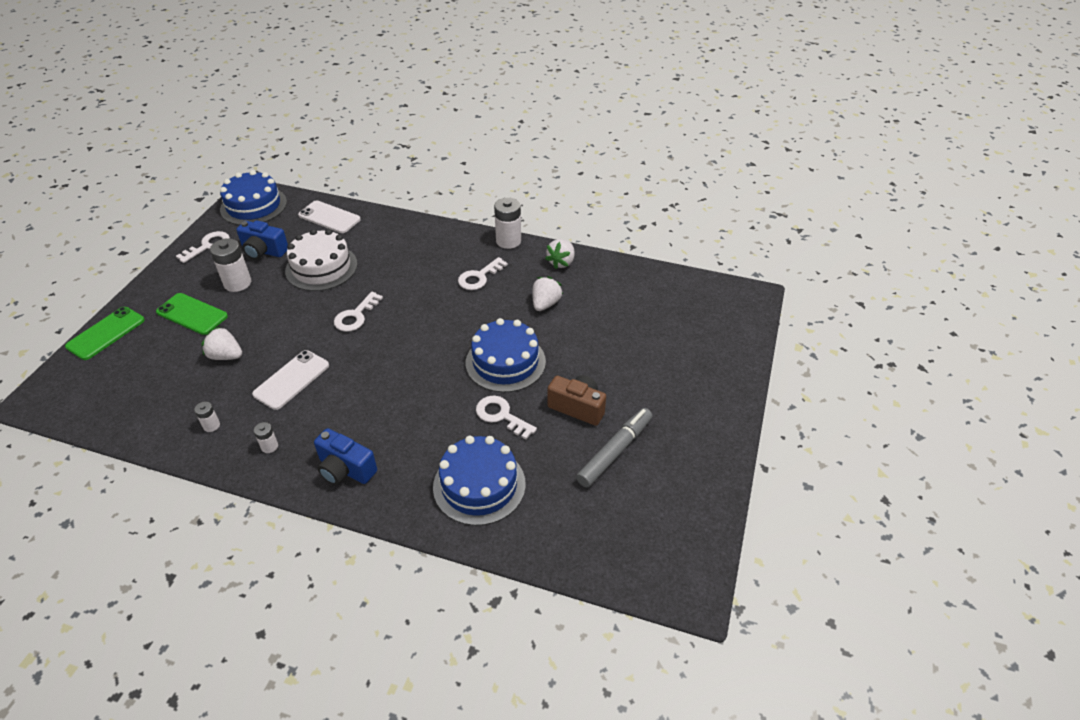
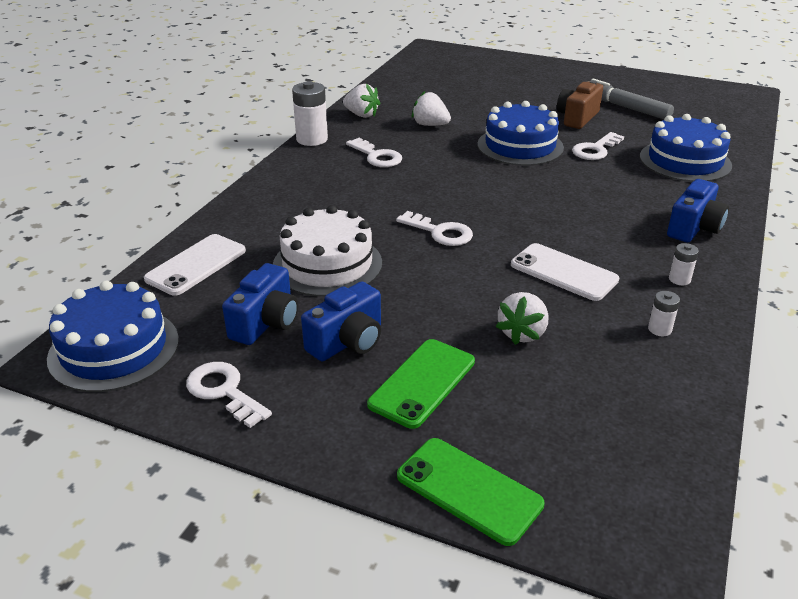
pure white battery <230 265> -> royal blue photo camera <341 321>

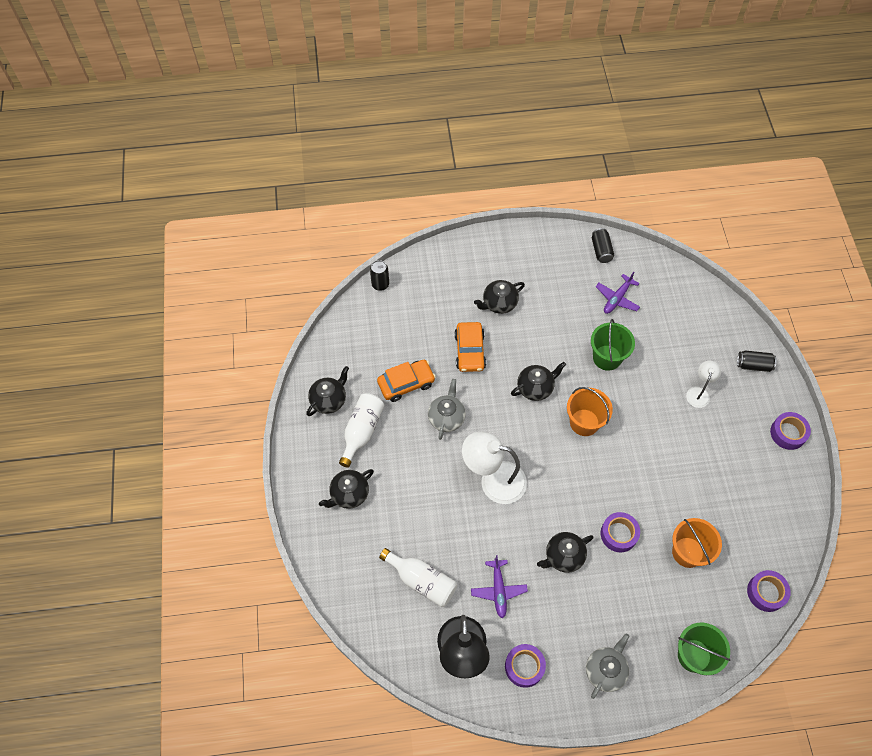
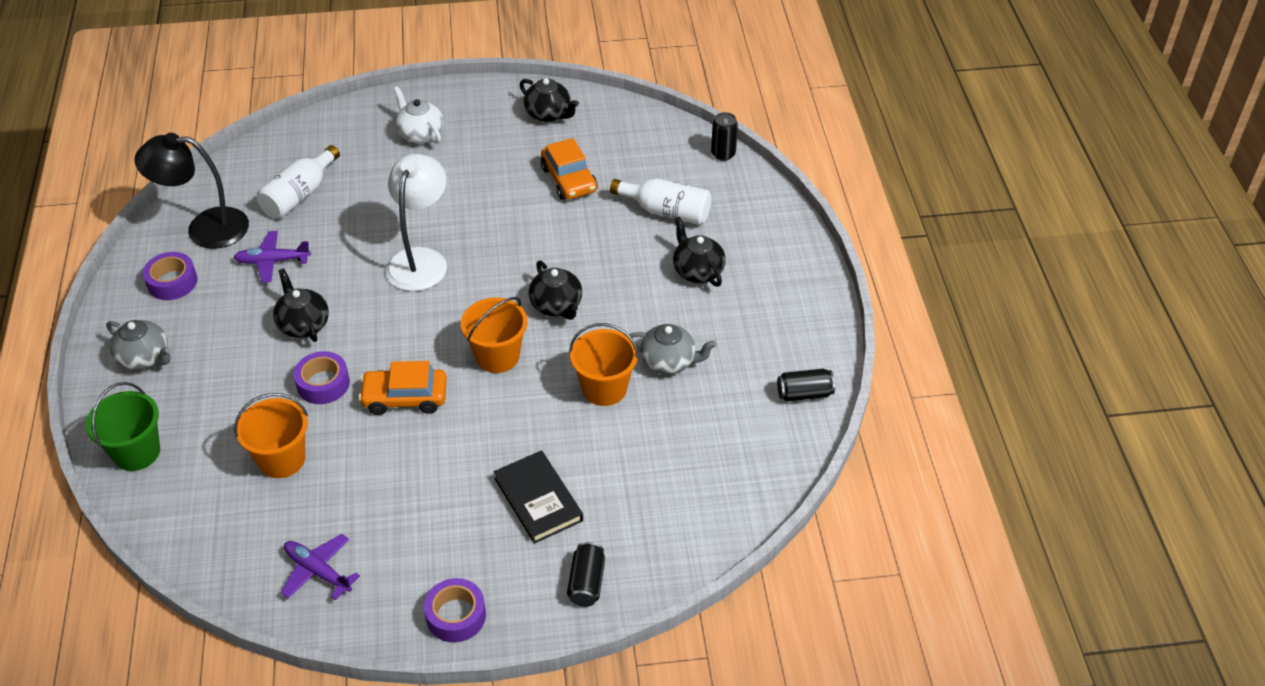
royal purple roll of tape <769 591> -> none
pure white bottle <362 430> -> pure white bottle <660 202>, shifted
grey tea pot <447 409> -> grey tea pot <673 349>, shifted
orange automobile <470 347> -> orange automobile <403 388>, shifted
royal purple aeroplane <618 293> -> royal purple aeroplane <320 567>, shifted
pure white lamp <703 384> -> ebony hardcover <538 497>
ebony tea pot <346 489> -> pure white tea pot <419 115>
emerald bucket <613 345> -> orange bucket <604 364>

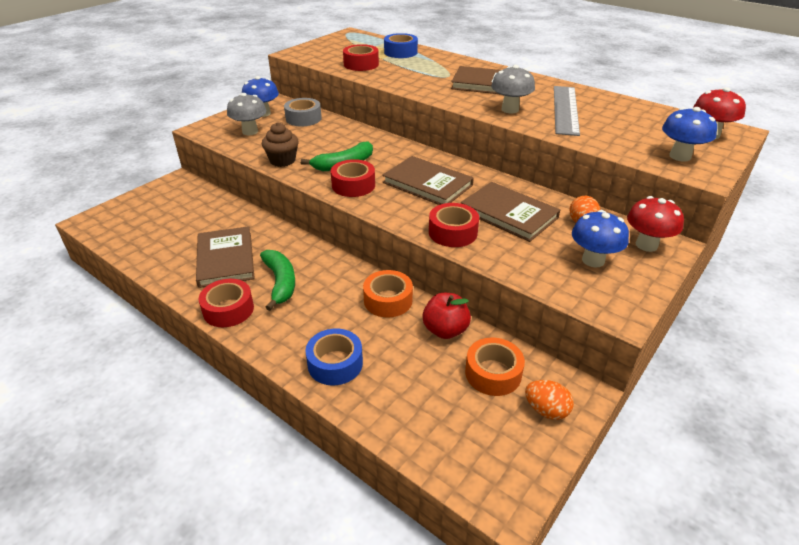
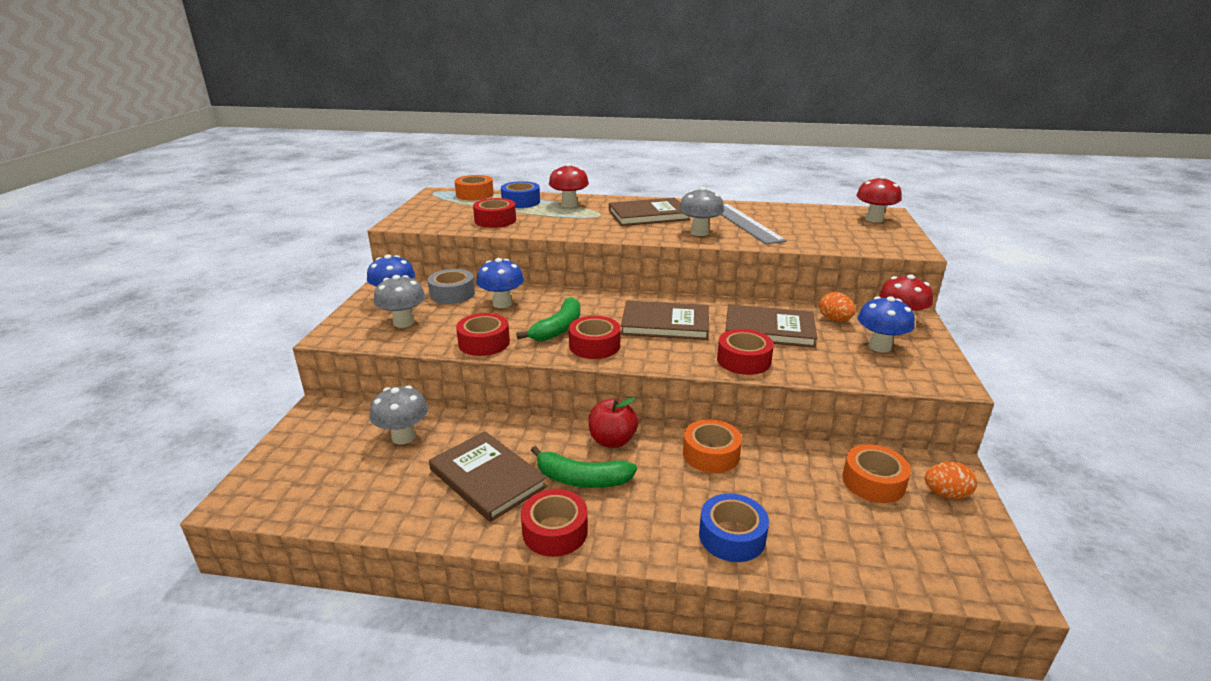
none -> grey mushroom <398 415>
none -> orange roll of tape <474 188>
none -> crimson mushroom <569 185>
crimson apple <447 316> -> crimson apple <613 422>, shifted
royal blue mushroom <689 134> -> royal blue mushroom <500 283>, shifted
dark brown muffin <280 144> -> crimson roll of tape <483 334>
emerald banana <277 280> -> emerald banana <584 467>, 150 degrees clockwise

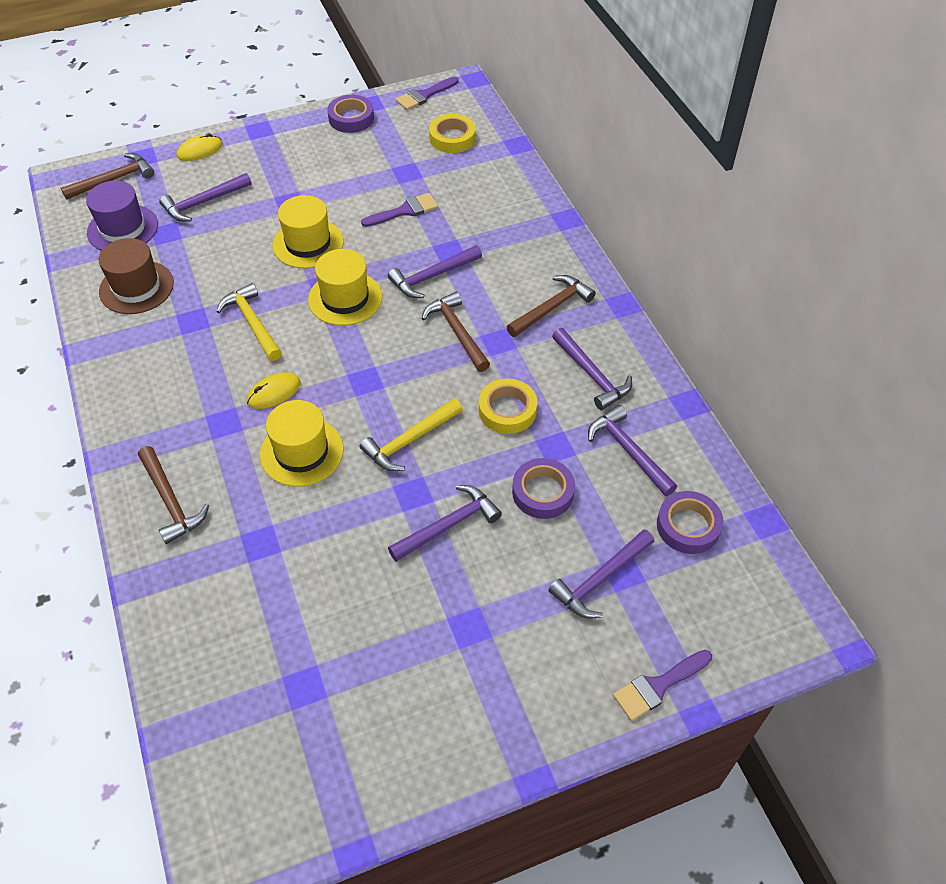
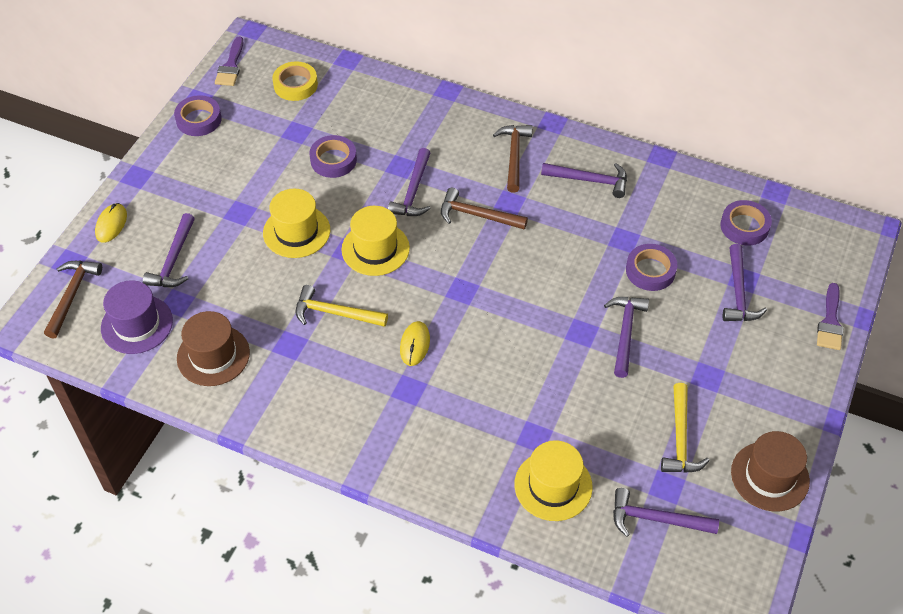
dark brown hammer <173 495> -> none
golden roll of tape <508 406> -> none
none -> dark brown top hat <770 471>
golden top hat <302 443> -> golden top hat <553 480>, shifted
golden hammer <411 434> -> golden hammer <685 428>, shifted
royal purple hammer <632 450> -> royal purple hammer <666 512>, shifted
royal purple paintbrush <399 210> -> royal purple roll of tape <333 156>

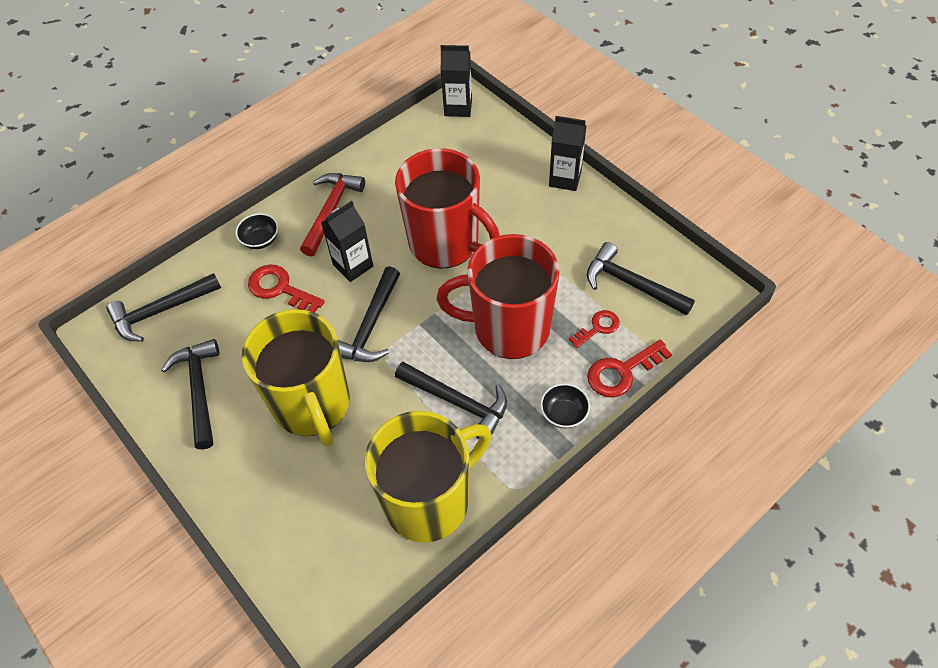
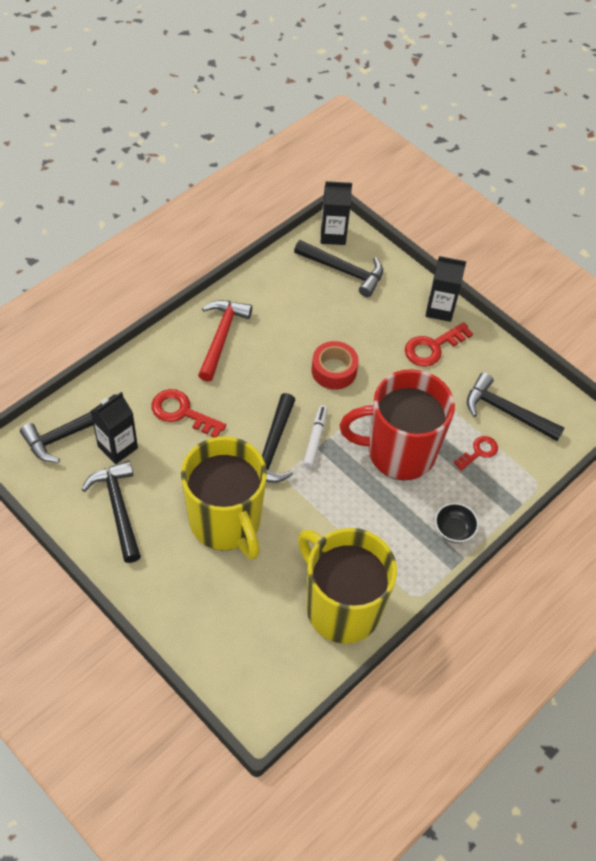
ebony deep dish <257 231> -> none
none -> pure white felt pen <315 436>
ebony milk carton <347 241> -> ebony milk carton <114 428>, shifted
ebony hammer <451 400> -> ebony hammer <338 268>, shifted
crimson latchkey <629 368> -> crimson latchkey <439 344>, shifted
crimson tea mug <447 208> -> crimson roll of tape <335 365>
golden tea mug <428 477> -> golden tea mug <347 586>, 90 degrees counterclockwise

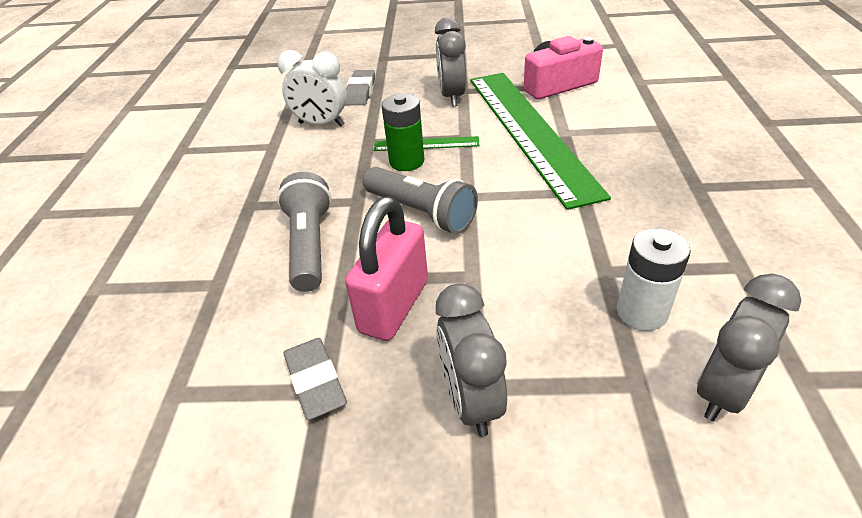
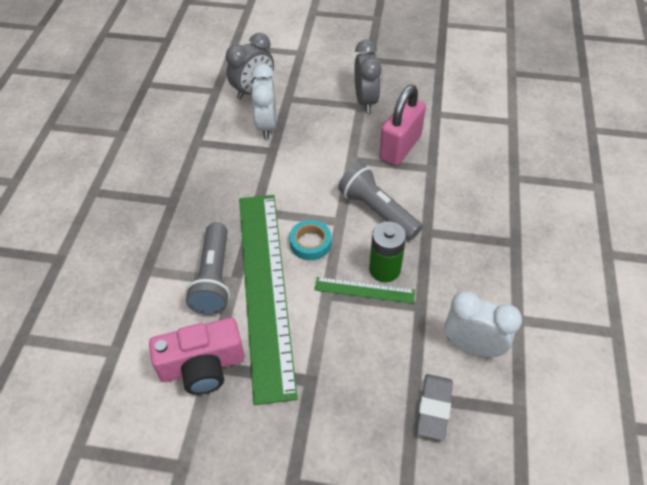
grey gum eraser <315 379> -> none
grey clock <450 61> -> none
none -> teal roll of tape <310 240>
grey torch <304 232> -> grey torch <208 268>, shifted
pure white battery <654 279> -> pure white clock <263 101>

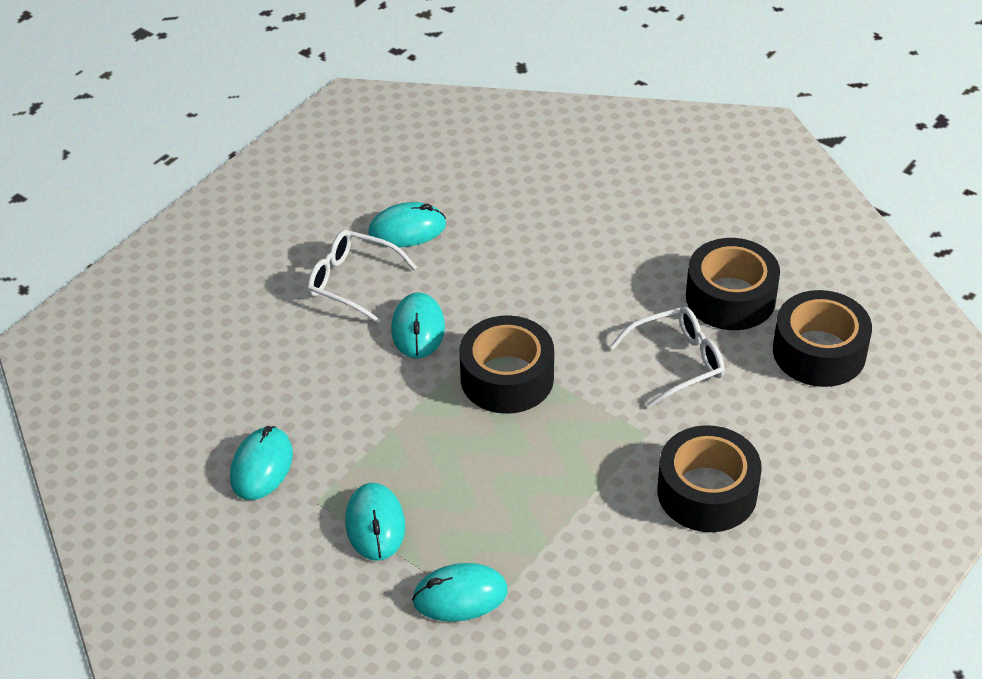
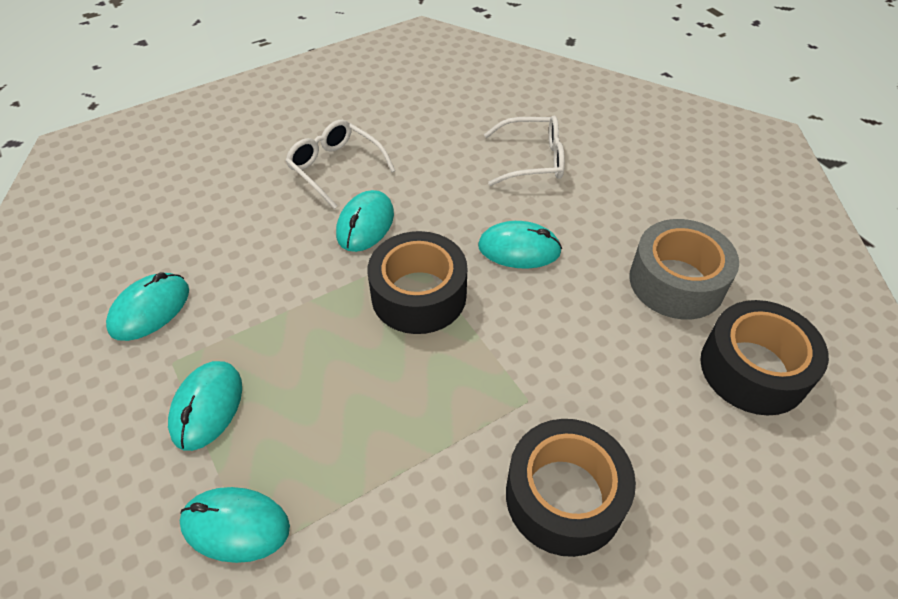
teal PC mouse <407 224> -> teal PC mouse <520 245>, shifted
pure white eyeglasses <667 357> -> pure white eyeglasses <524 151>, shifted
ebony roll of tape <733 284> -> grey roll of tape <684 269>

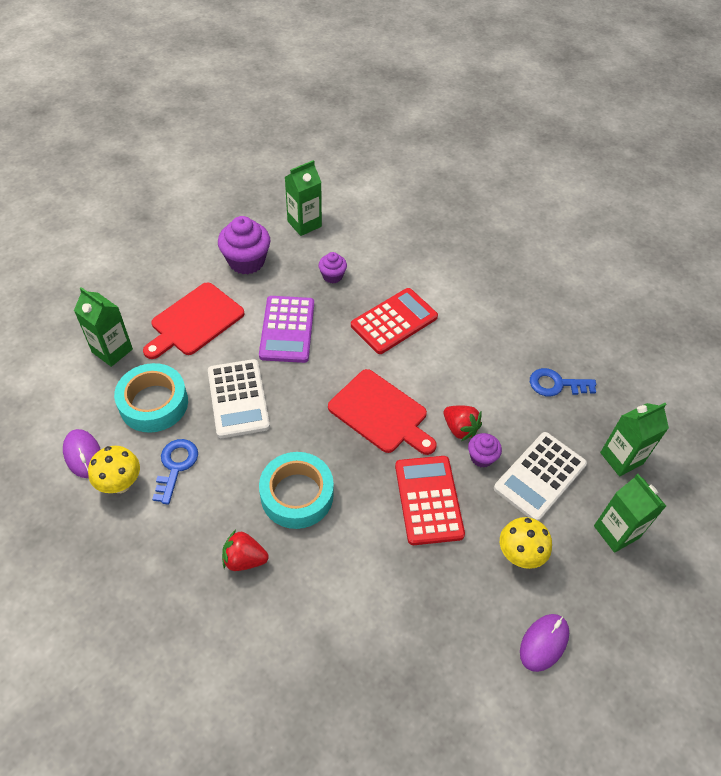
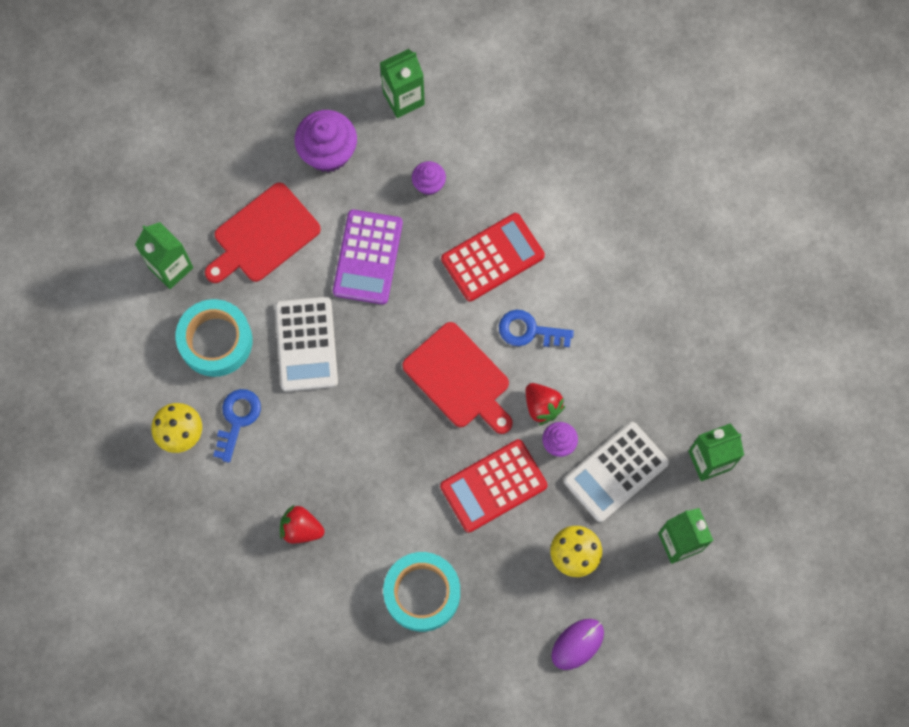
royal purple PC mouse <82 453> -> none
teal roll of tape <296 490> -> teal roll of tape <421 592>, shifted
royal blue latchkey <563 382> -> royal blue latchkey <536 328>, shifted
crimson pocket calculator <430 500> -> crimson pocket calculator <494 486>, 120 degrees counterclockwise

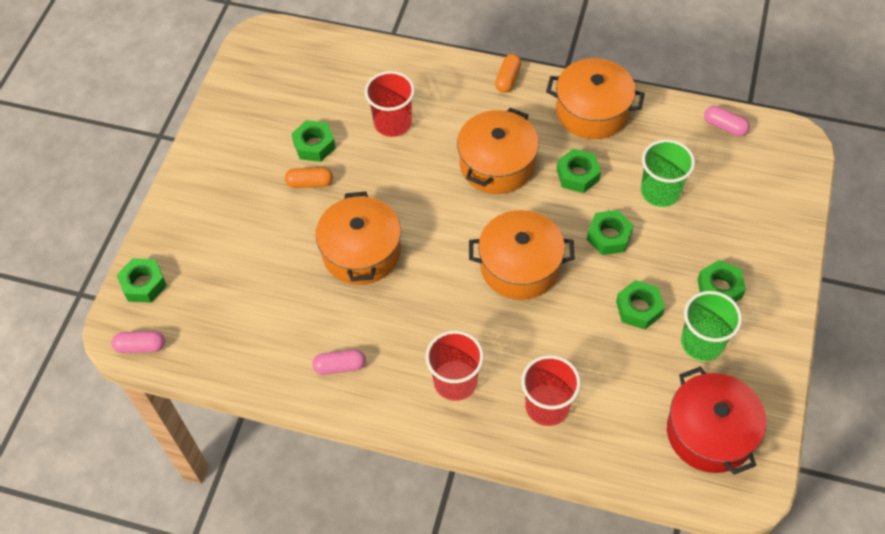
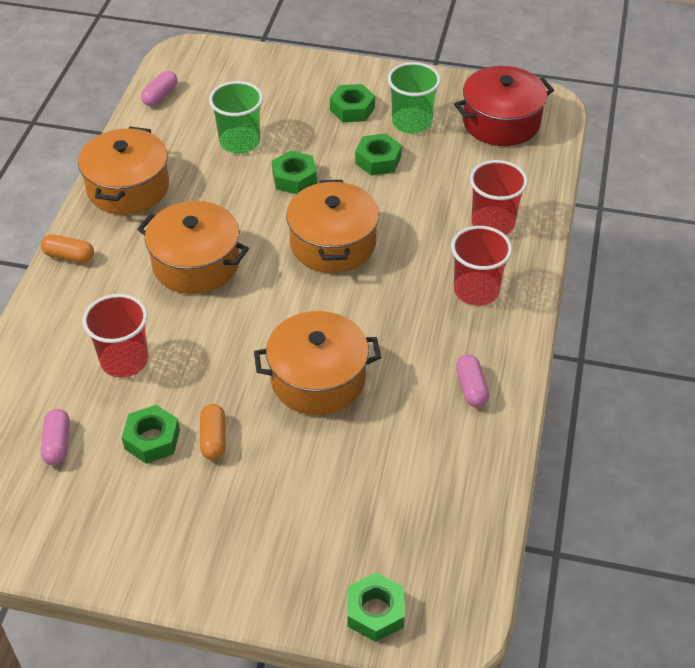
emerald hex nut <579 171> -> none
pink pill <138 342> -> pink pill <55 437>, shifted

